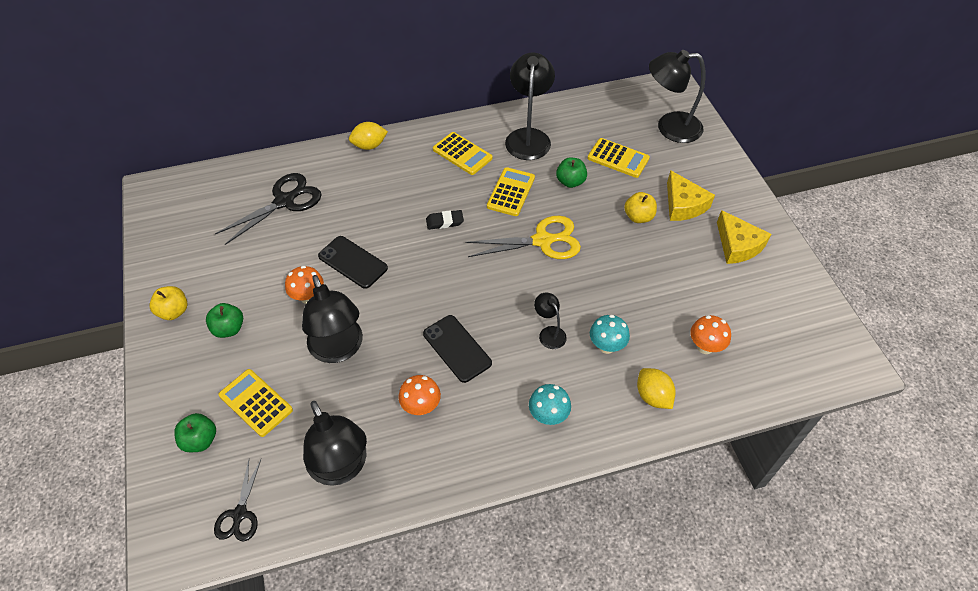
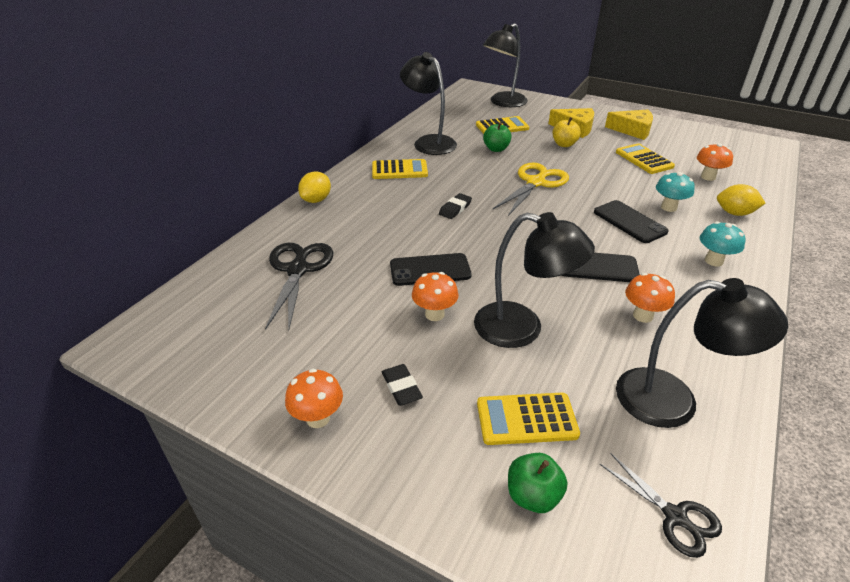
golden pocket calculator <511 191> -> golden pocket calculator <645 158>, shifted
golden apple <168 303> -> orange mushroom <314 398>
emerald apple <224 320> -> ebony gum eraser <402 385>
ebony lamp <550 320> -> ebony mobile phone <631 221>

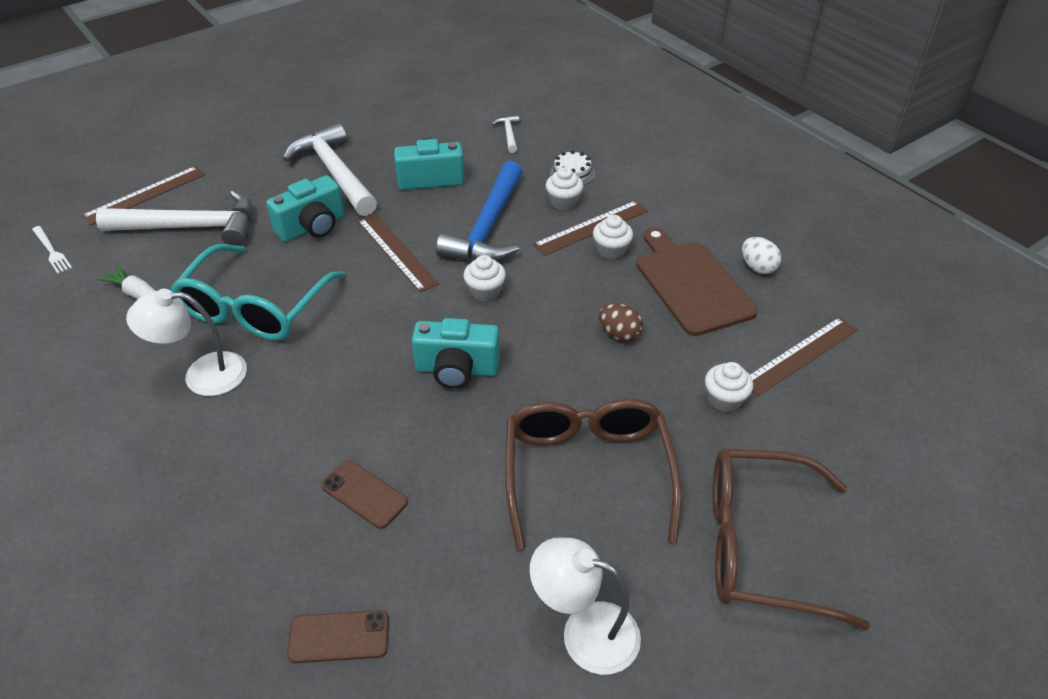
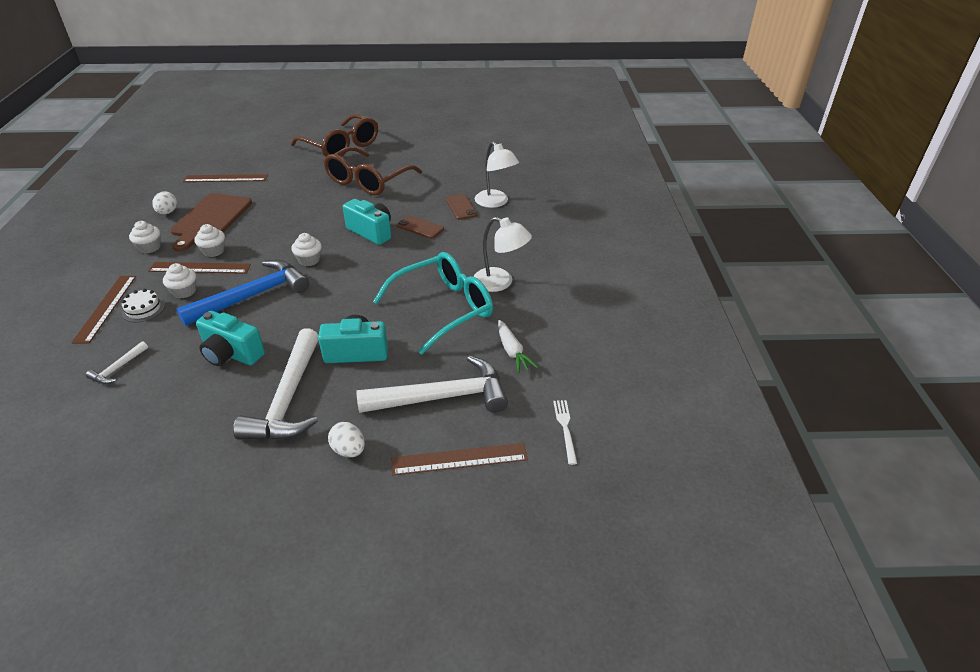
dark brown toy egg <621 322> -> none
none -> pure white toy egg <346 439>
dark brown mobile phone <338 636> -> dark brown mobile phone <420 227>, shifted
dark brown straightedge <398 253> -> dark brown straightedge <103 310>, shifted
pure white lamp <585 606> -> pure white lamp <497 174>, shifted
pure white muffin <729 387> -> pure white muffin <145 237>, shifted
pure white hammer <174 218> -> pure white hammer <432 384>, 135 degrees clockwise

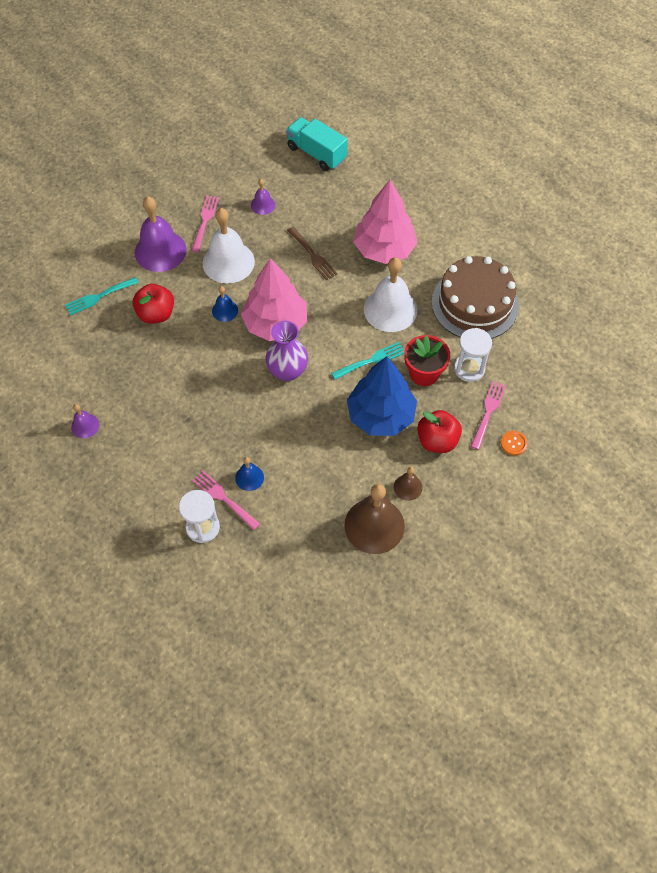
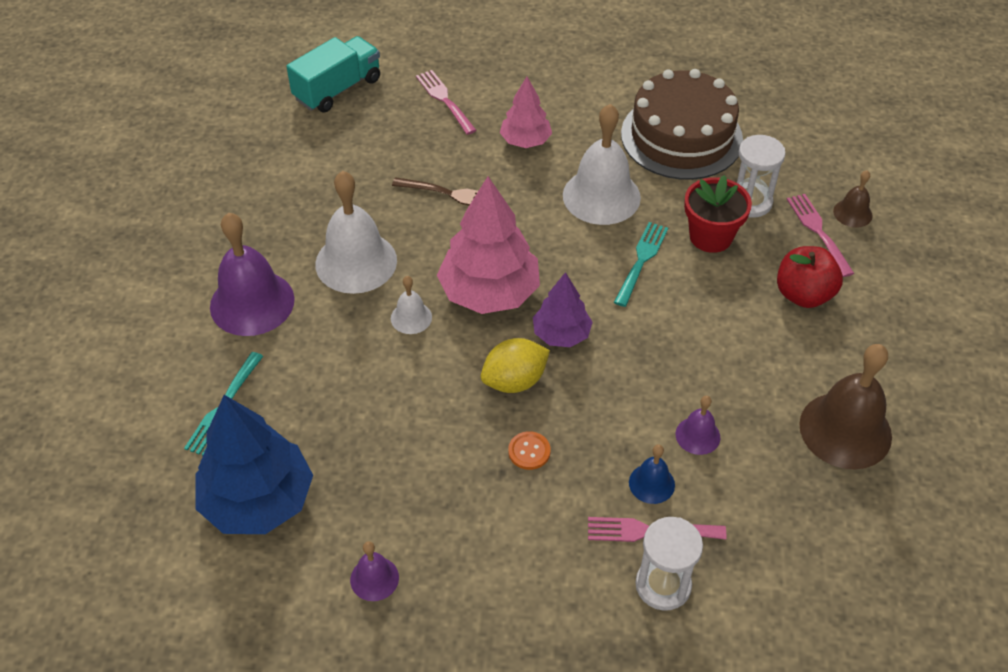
crimson apple <153 304> -> none
none -> golden lemon <515 365>
pink table fork <205 224> -> pink table fork <446 102>, shifted
royal purple hand bell <263 197> -> royal purple hand bell <698 425>, shifted
royal blue tree <382 396> -> royal blue tree <254 464>, shifted
dark brown hand bell <408 484> -> dark brown hand bell <853 199>, shifted
orange sewing button <514 443> -> orange sewing button <529 450>, shifted
royal purple tall vase <287 351> -> royal purple tree <563 309>
royal blue hand bell <225 304> -> pure white hand bell <411 305>
teal truck <317 144> -> teal truck <333 74>, 135 degrees clockwise
pink tree <385 222> -> pink tree <526 112>, x0.57

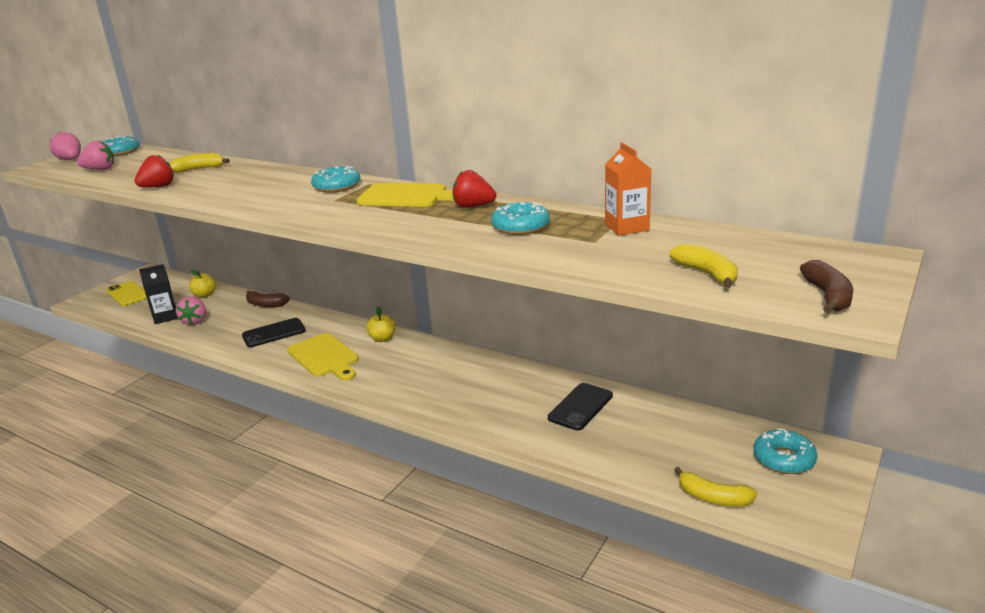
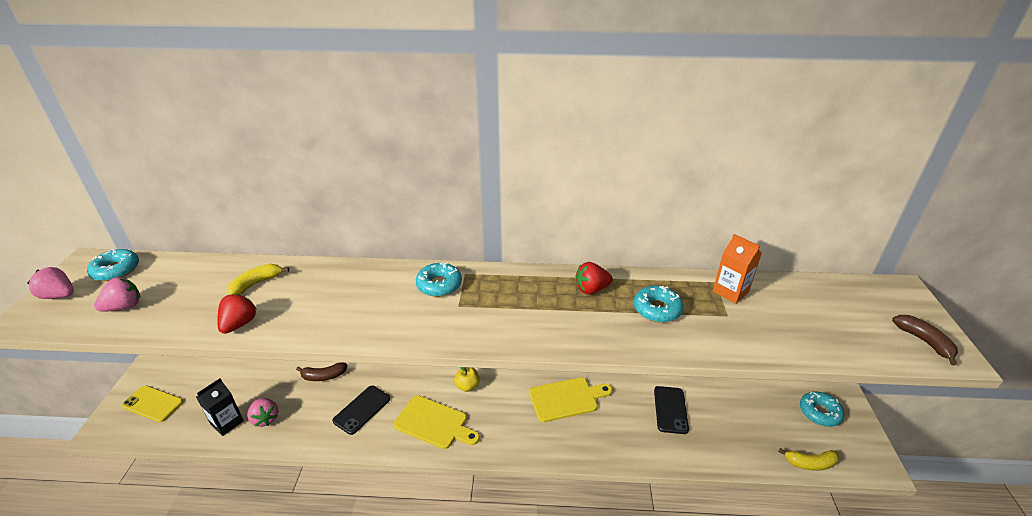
golden apple <202 283> -> none
golden banana <704 265> -> none
golden chopping board <405 195> -> golden chopping board <570 399>, shifted

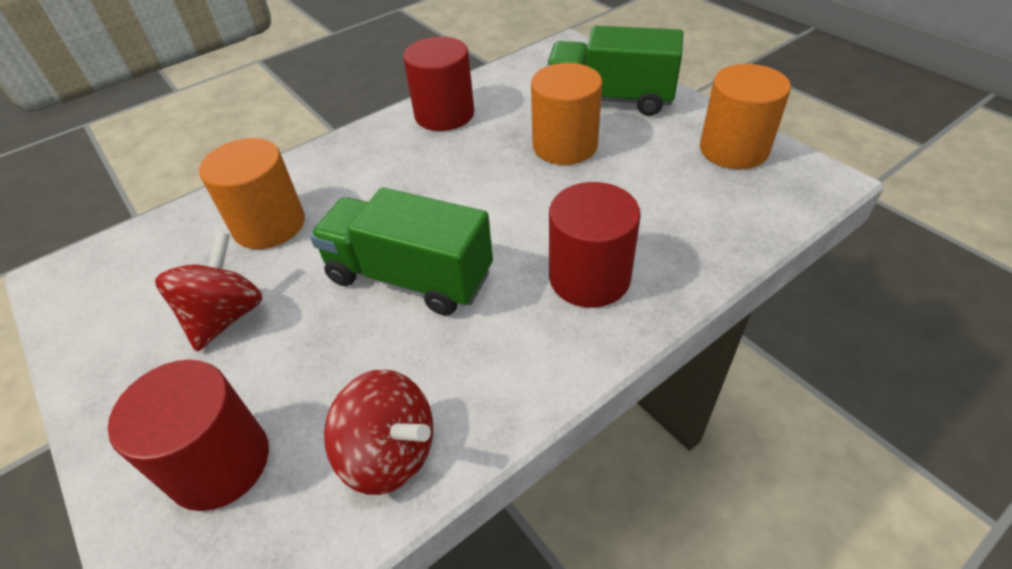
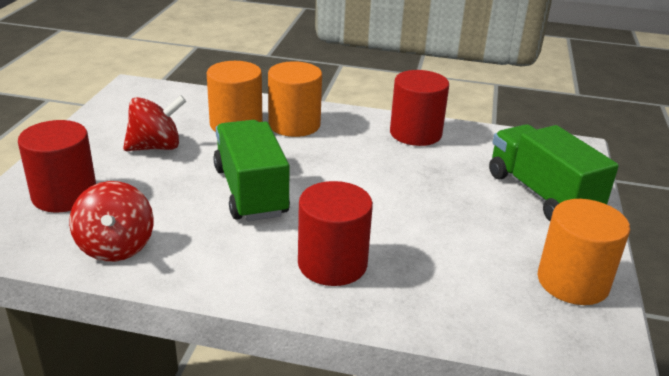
orange cylinder shape <566 114> -> orange cylinder shape <295 99>, shifted

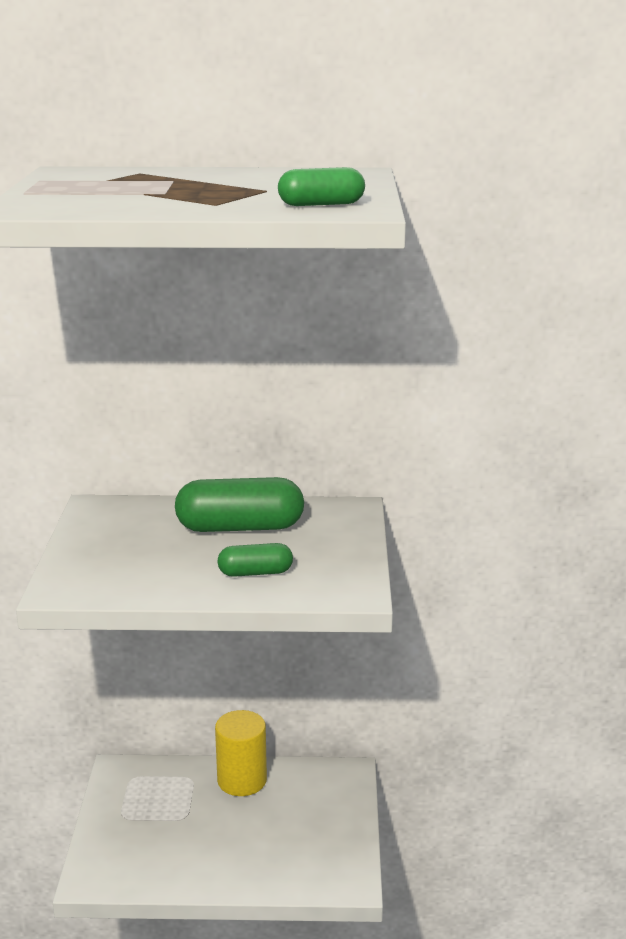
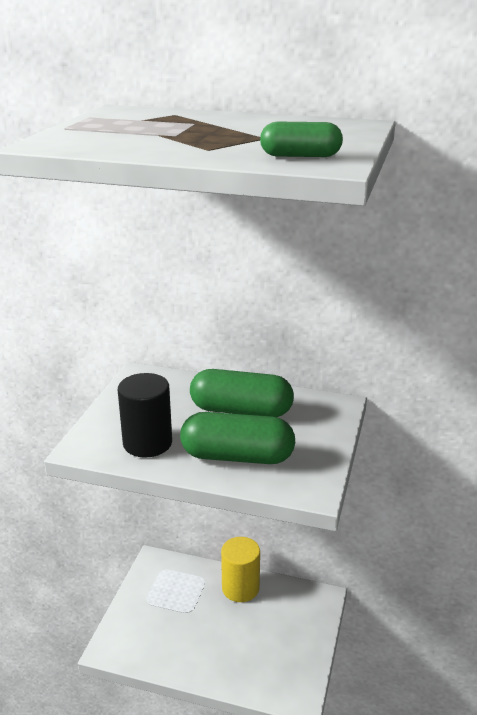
none -> ebony cylinder shape <145 415>
emerald pill <255 560> -> emerald pill <237 438>, x1.83

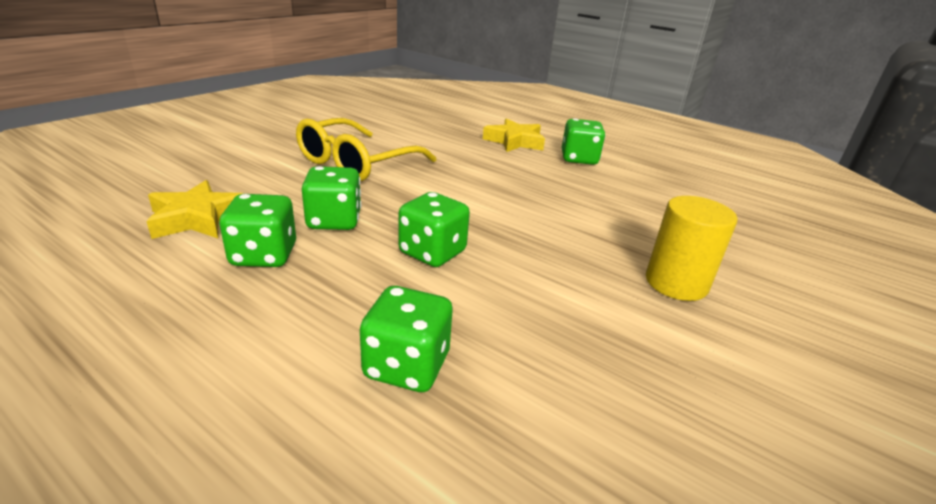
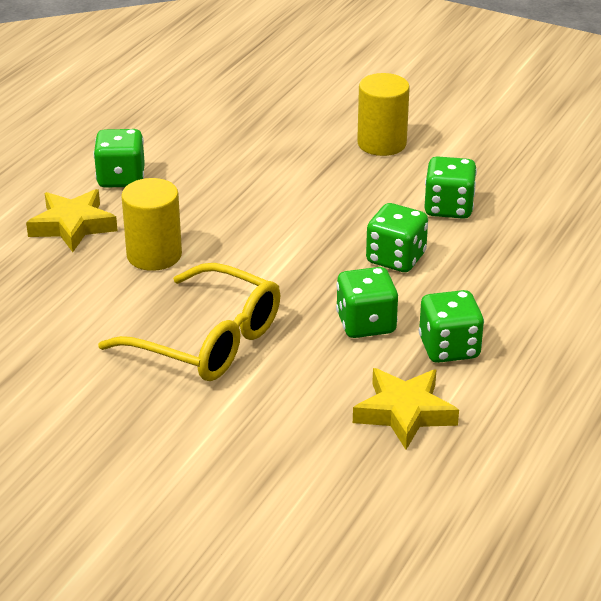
none -> golden cylinder shape <151 224>
emerald die <406 339> -> emerald die <450 187>, shifted

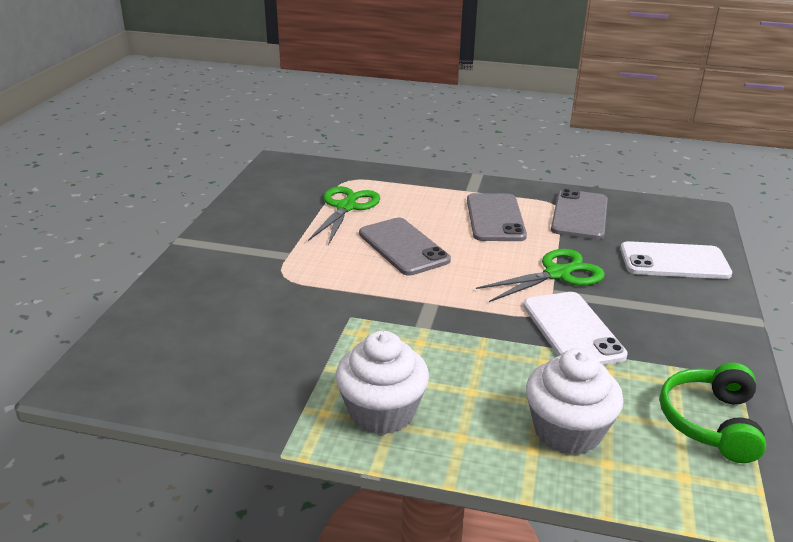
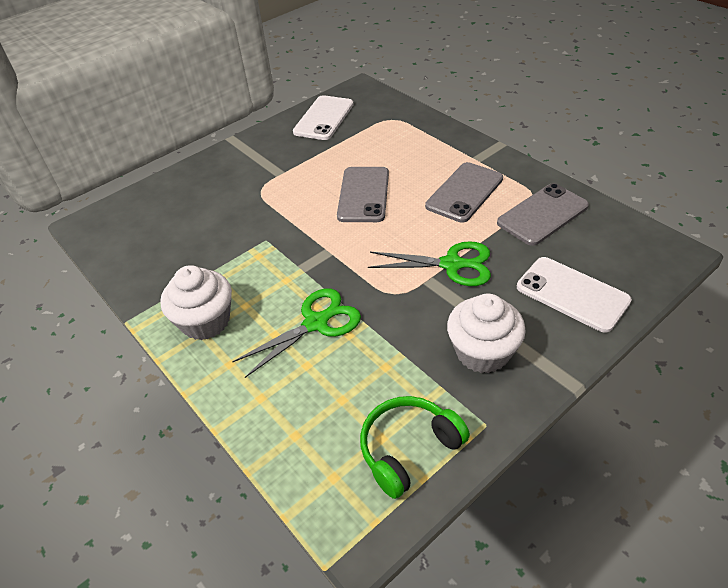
emerald shears <344 215> -> emerald shears <296 333>, shifted
pure white mobile phone <575 328> -> pure white mobile phone <323 117>, shifted
pure white muffin <575 401> -> pure white muffin <486 333>, shifted

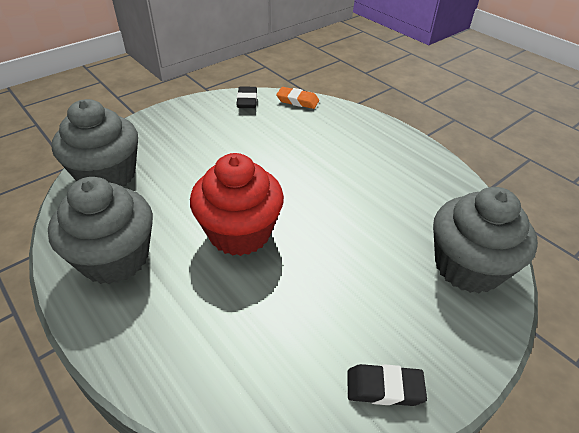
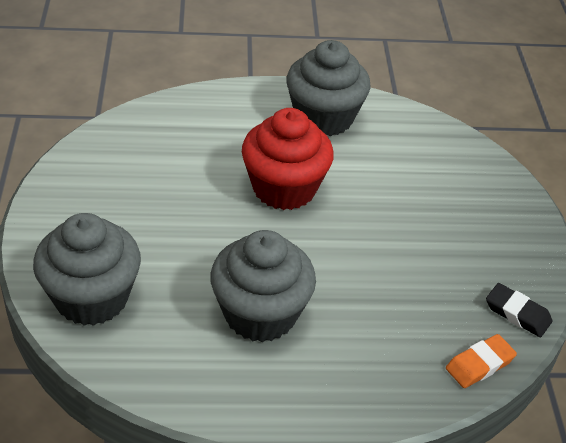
ebony gum eraser <387 385> -> none
grey muffin <94 143> -> grey muffin <263 286>, shifted

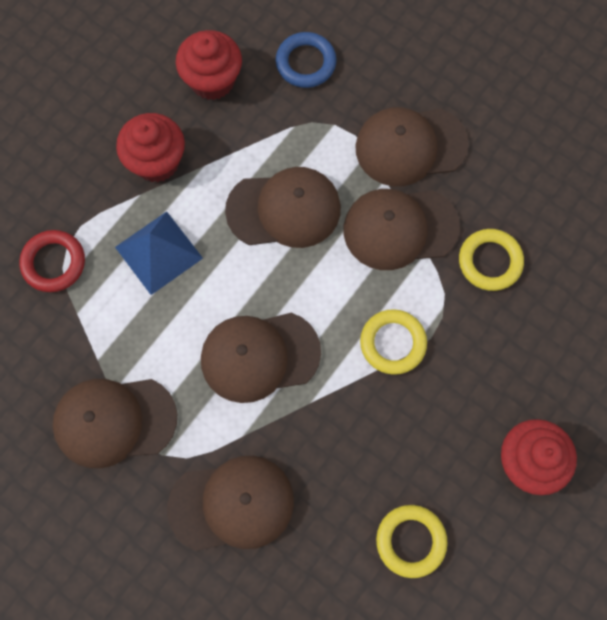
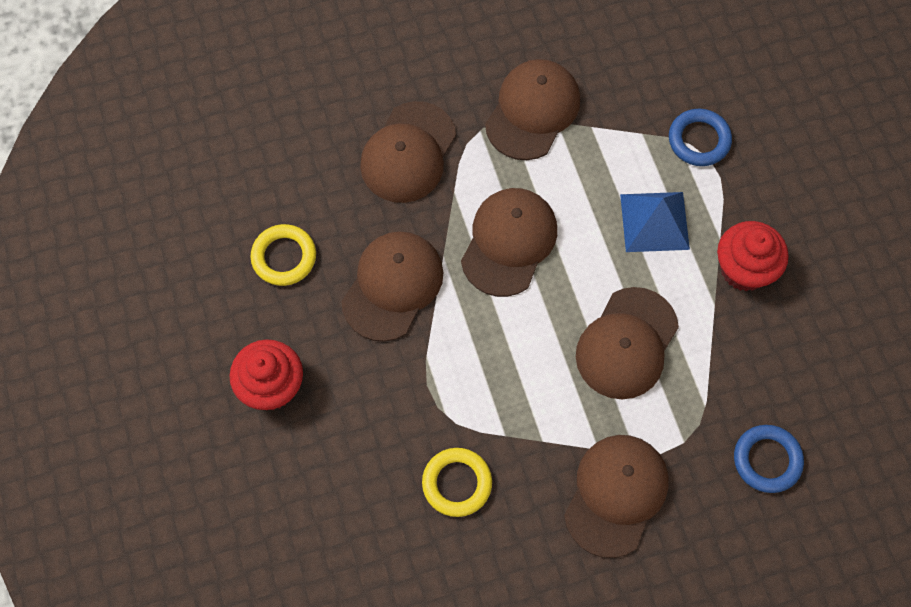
crimson muffin <209 65> -> none
golden hoop <393 342> -> none
dark brown baseball cap <402 229> -> dark brown baseball cap <392 286>, shifted
crimson hoop <52 261> -> royal blue hoop <700 137>

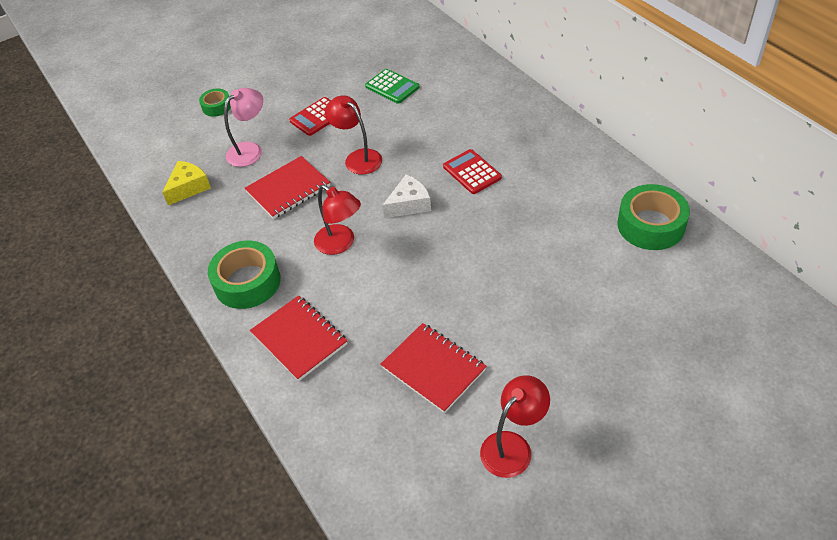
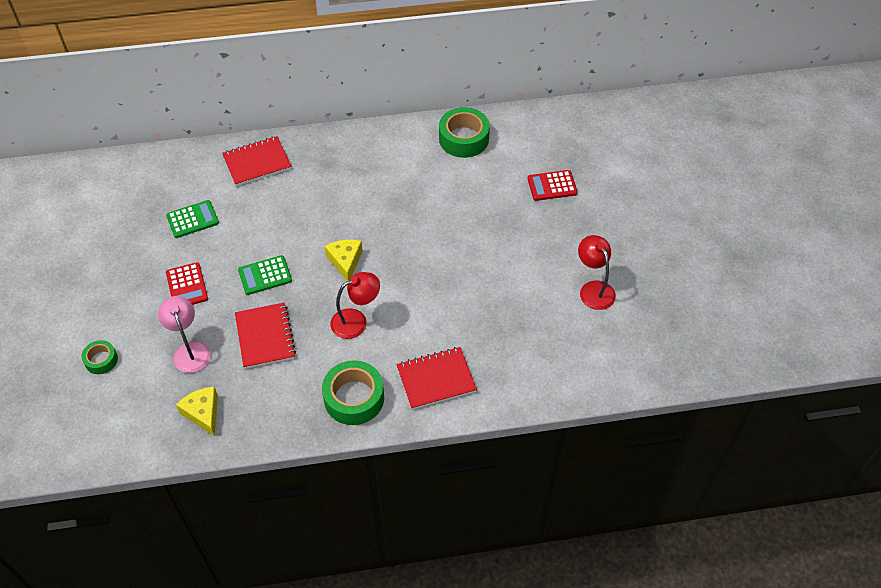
crimson exercise book <433 368> -> crimson exercise book <257 161>, shifted
crimson pocket calculator <472 171> -> crimson pocket calculator <552 185>, shifted
crimson lamp <353 134> -> emerald pocket calculator <265 275>
pure white cheese wedge <406 196> -> golden cheese wedge <344 260>

